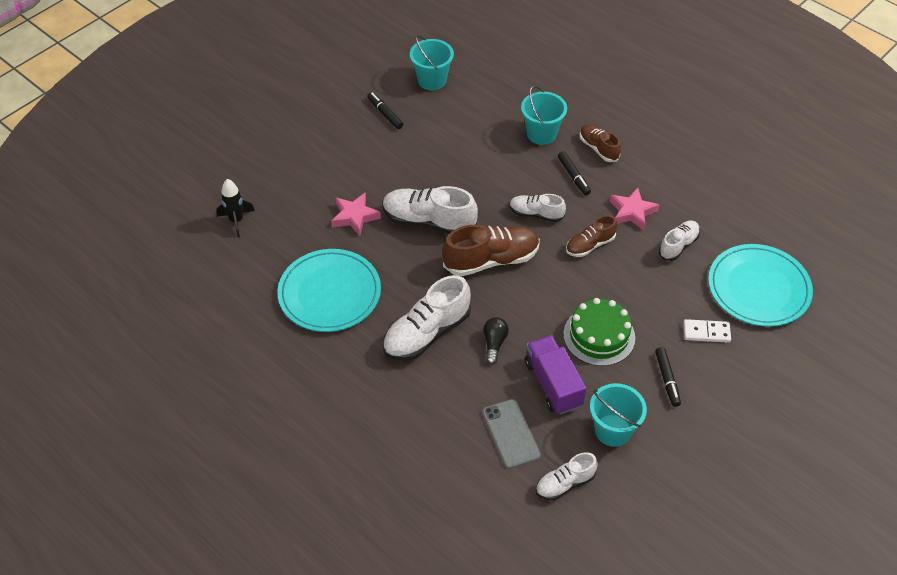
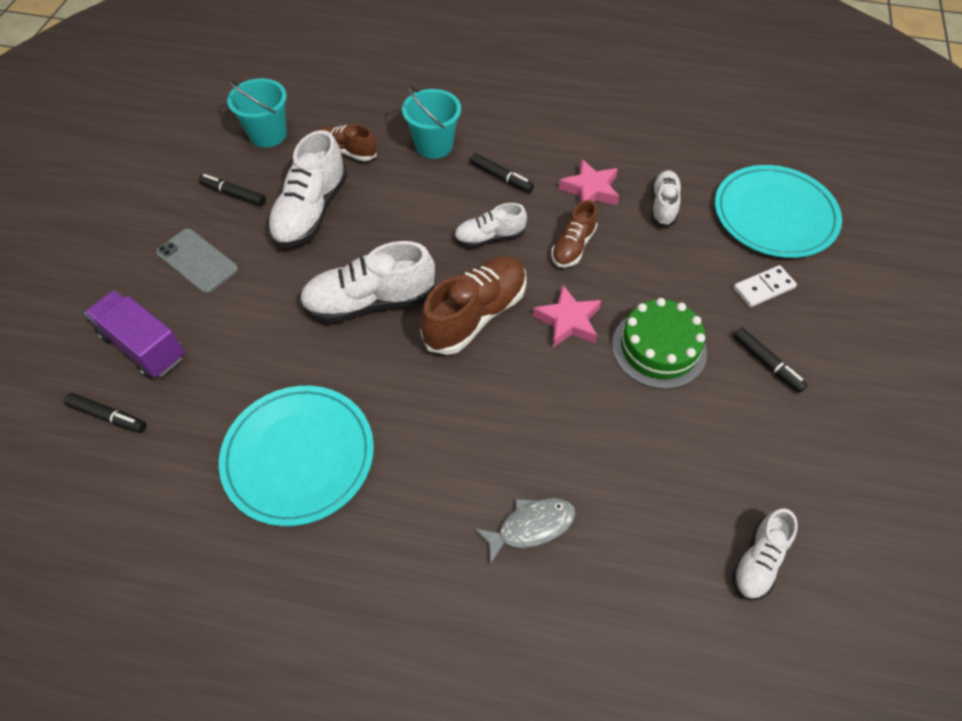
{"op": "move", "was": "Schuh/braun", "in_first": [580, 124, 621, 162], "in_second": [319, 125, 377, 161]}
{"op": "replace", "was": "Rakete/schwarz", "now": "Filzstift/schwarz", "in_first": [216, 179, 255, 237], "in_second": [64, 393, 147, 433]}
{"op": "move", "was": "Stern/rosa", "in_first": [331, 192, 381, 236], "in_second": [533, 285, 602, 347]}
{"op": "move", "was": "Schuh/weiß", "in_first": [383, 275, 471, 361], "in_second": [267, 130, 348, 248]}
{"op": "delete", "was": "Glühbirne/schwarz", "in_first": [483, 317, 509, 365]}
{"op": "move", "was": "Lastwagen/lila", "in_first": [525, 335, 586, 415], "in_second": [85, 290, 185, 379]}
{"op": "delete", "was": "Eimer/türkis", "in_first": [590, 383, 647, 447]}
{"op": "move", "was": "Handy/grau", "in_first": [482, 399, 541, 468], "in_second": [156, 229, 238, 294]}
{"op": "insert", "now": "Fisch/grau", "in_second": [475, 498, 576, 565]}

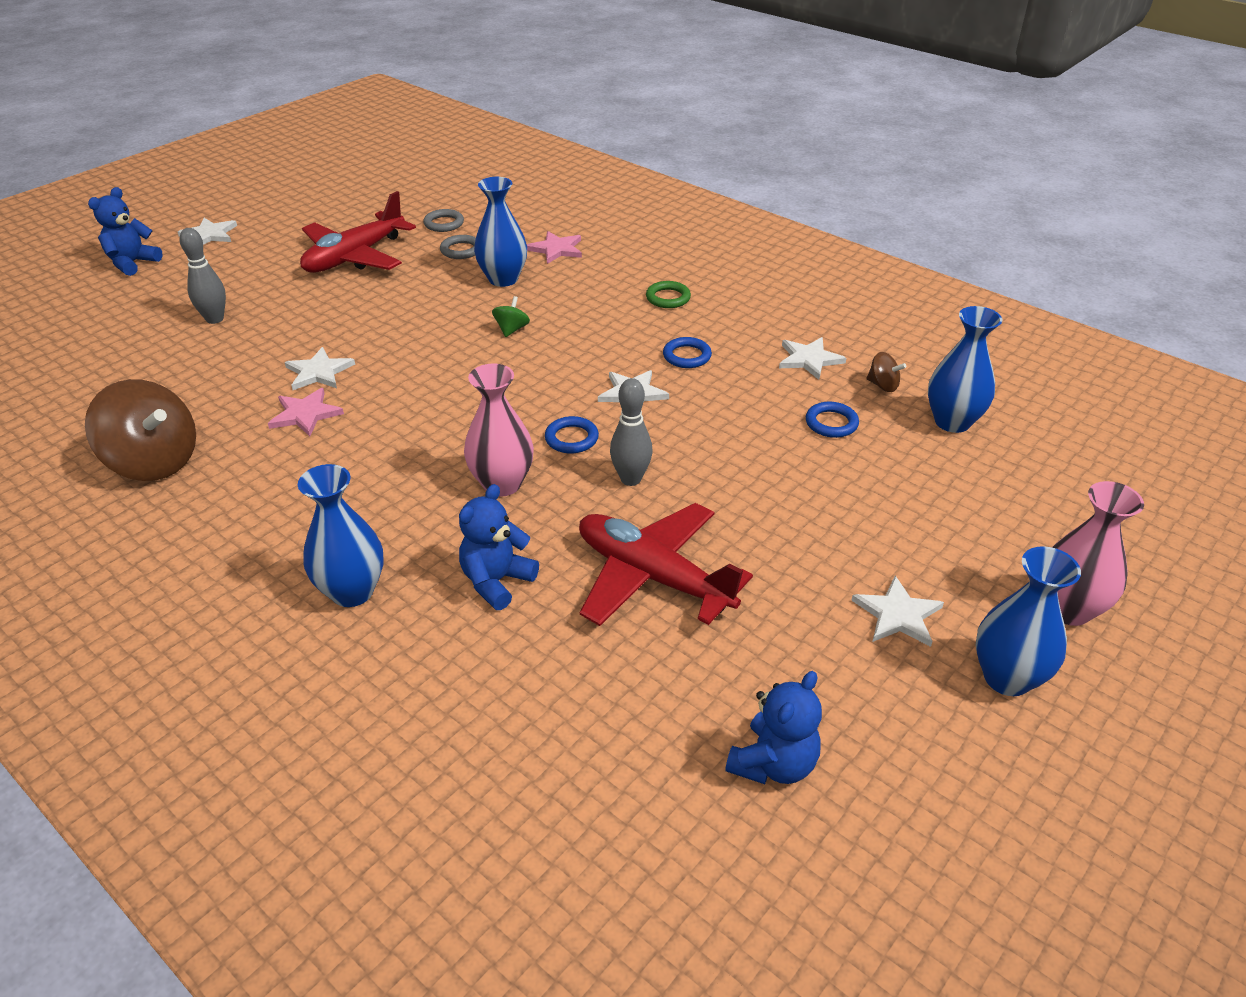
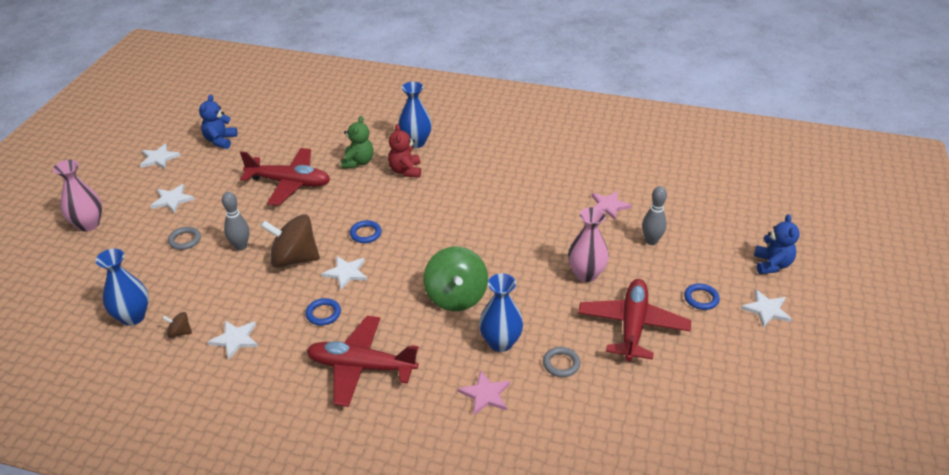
{"op": "move", "was": "Ring/grau", "in_first": [423, 209, 464, 232], "in_second": [168, 227, 201, 250]}
{"op": "replace", "was": "Ring/grün", "now": "Flugzeug/rot", "in_first": [646, 281, 691, 308], "in_second": [306, 316, 419, 407]}
{"op": "resize", "was": "Kreisel/grün", "in_first": [492, 296, 530, 337], "in_second": [424, 247, 488, 311], "ratio": 2.25}
{"op": "move", "was": "Stern/weiß", "in_first": [285, 347, 355, 390], "in_second": [140, 143, 181, 169]}
{"op": "move", "was": "Vase/rosa", "in_first": [464, 364, 534, 497], "in_second": [568, 207, 609, 282]}
{"op": "move", "was": "Bowlingkegel/grau", "in_first": [610, 378, 652, 486], "in_second": [222, 192, 249, 251]}
{"op": "move", "was": "Kreisel/braun", "in_first": [85, 379, 196, 481], "in_second": [261, 214, 320, 268]}
{"op": "move", "was": "Stern/rosa", "in_first": [268, 388, 344, 436], "in_second": [592, 191, 632, 220]}
{"op": "move", "was": "Ring/blau", "in_first": [806, 402, 859, 438], "in_second": [684, 283, 720, 310]}
{"op": "recolor", "was": "Teddybär/blau", "now": "Teddybär/grün", "in_first": [459, 484, 539, 610], "in_second": [341, 116, 374, 168]}
{"op": "delete", "was": "Vase/blau", "in_first": [976, 546, 1081, 696]}
{"op": "insert", "now": "Teddybär/rot", "in_second": [388, 124, 421, 178]}

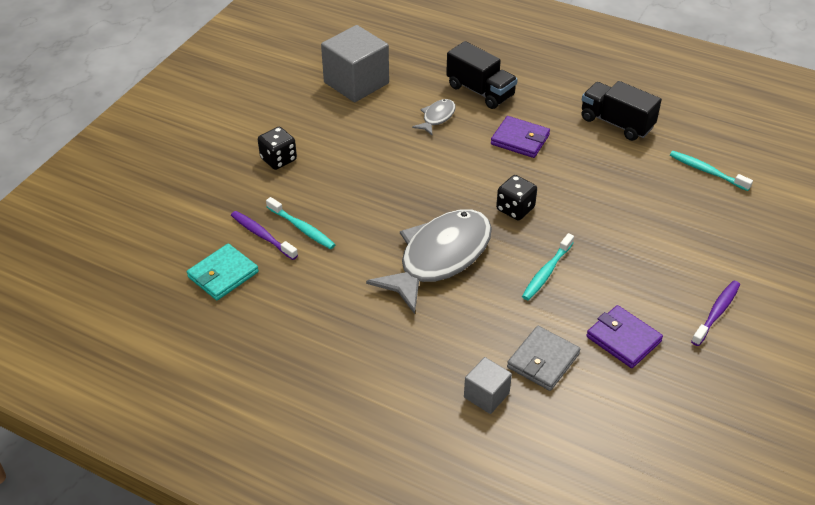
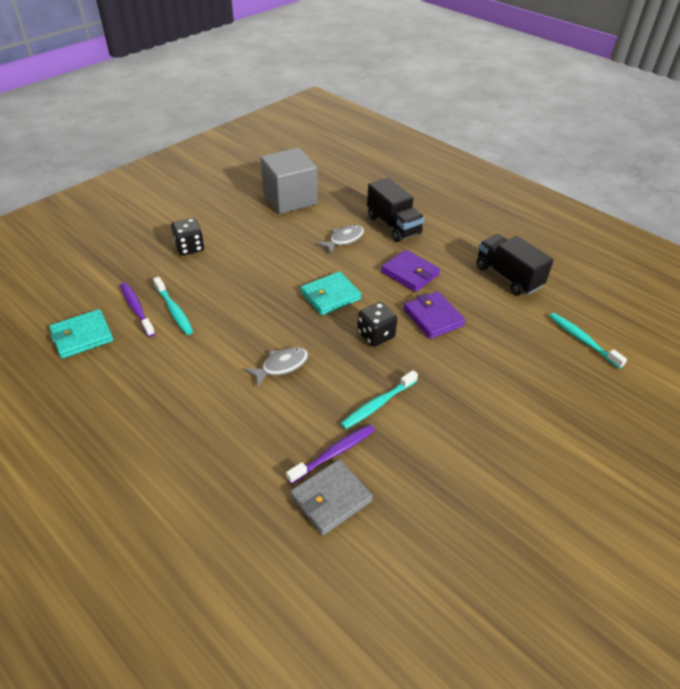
{"op": "resize", "was": "Fisch/grau", "in_first": [366, 209, 492, 314], "in_second": [245, 347, 308, 386], "ratio": 0.44}
{"op": "move", "was": "Zahnbürste/lila", "in_first": [691, 280, 740, 346], "in_second": [286, 424, 375, 484]}
{"op": "move", "was": "Geldbörse/lila", "in_first": [586, 305, 663, 368], "in_second": [403, 292, 466, 339]}
{"op": "delete", "was": "Kubus/grau", "in_first": [464, 357, 512, 414]}
{"op": "insert", "now": "Geldbörse/türkis", "in_second": [301, 272, 362, 315]}

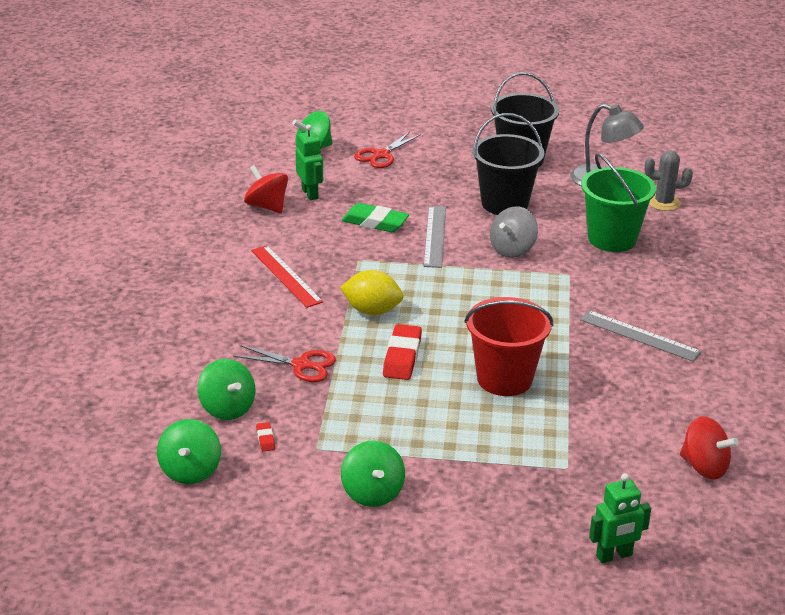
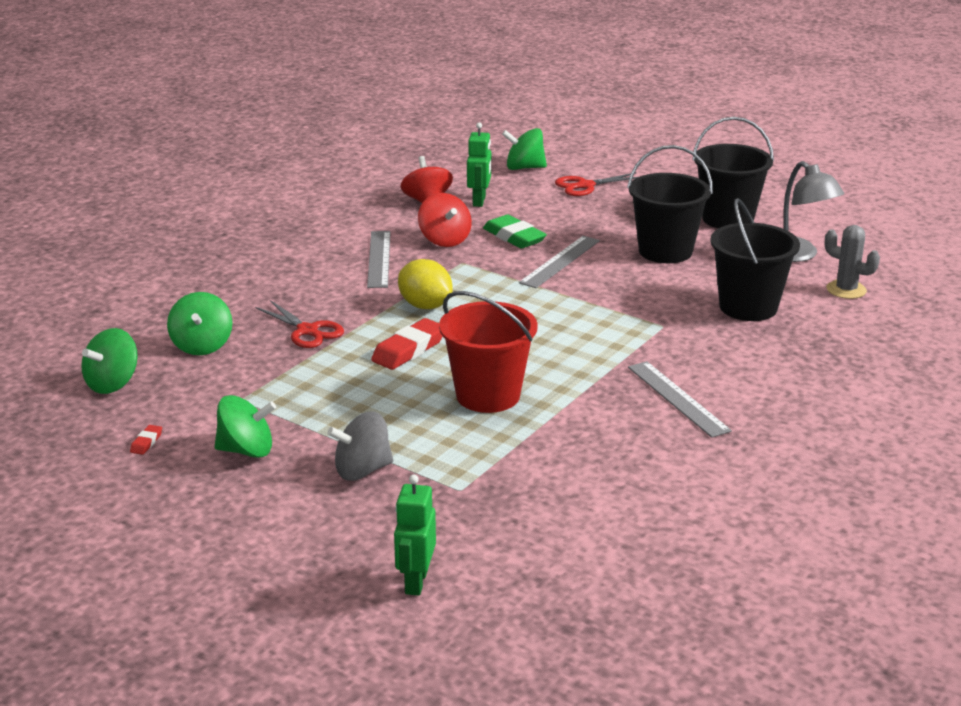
{"op": "recolor", "was": "Eimer/grün", "now": "Eimer/schwarz", "in_first": [581, 153, 656, 252], "in_second": [710, 198, 800, 321]}
{"op": "move", "was": "Kreisel/grau", "in_first": [490, 206, 538, 258], "in_second": [327, 412, 393, 481]}
{"op": "recolor", "was": "Lineal/rot", "now": "Lineal/grau", "in_first": [251, 245, 323, 308], "in_second": [367, 231, 391, 288]}
{"op": "move", "was": "Kreisel/rot", "in_first": [680, 416, 738, 480], "in_second": [418, 193, 472, 247]}
{"op": "move", "was": "Radiergummi/rot", "in_first": [256, 422, 275, 451], "in_second": [130, 425, 162, 455]}
{"op": "rotate", "was": "Kreisel/grün", "in_first": [341, 441, 405, 507], "in_second": [214, 395, 276, 458], "clockwise": -105}
{"op": "rotate", "was": "Roboter/grün", "in_first": [589, 473, 651, 563], "in_second": [394, 474, 436, 596], "clockwise": 90}

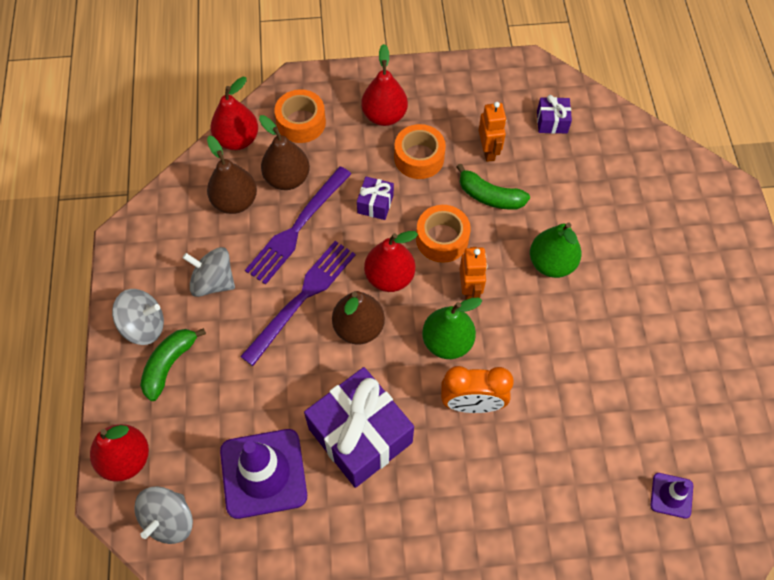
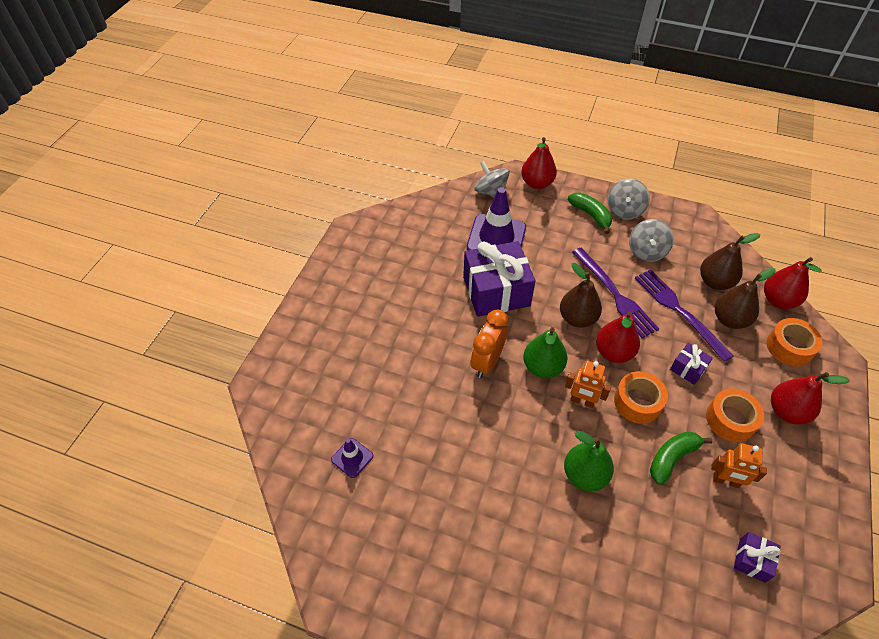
{"op": "rotate", "was": "Kreisel/grau", "in_first": [183, 247, 235, 297], "in_second": [629, 219, 674, 262], "clockwise": 150}

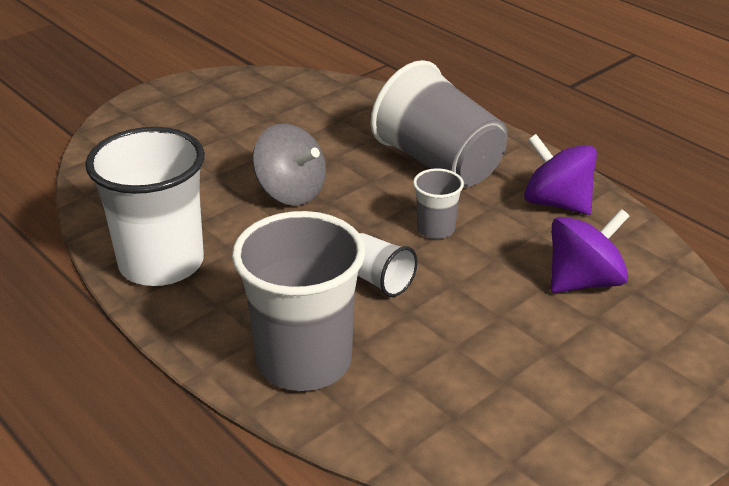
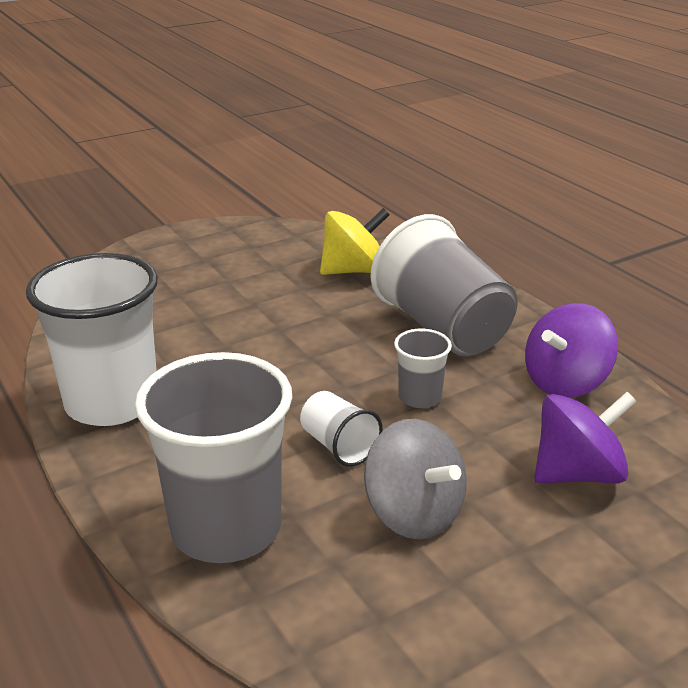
{"op": "move", "was": "Kreisel/grau", "in_first": [252, 123, 326, 206], "in_second": [364, 419, 467, 539]}
{"op": "rotate", "was": "Kreisel/lila", "in_first": [524, 134, 597, 215], "in_second": [525, 303, 618, 398], "clockwise": -90}
{"op": "insert", "now": "Kreisel/gelb", "in_second": [320, 208, 390, 275]}

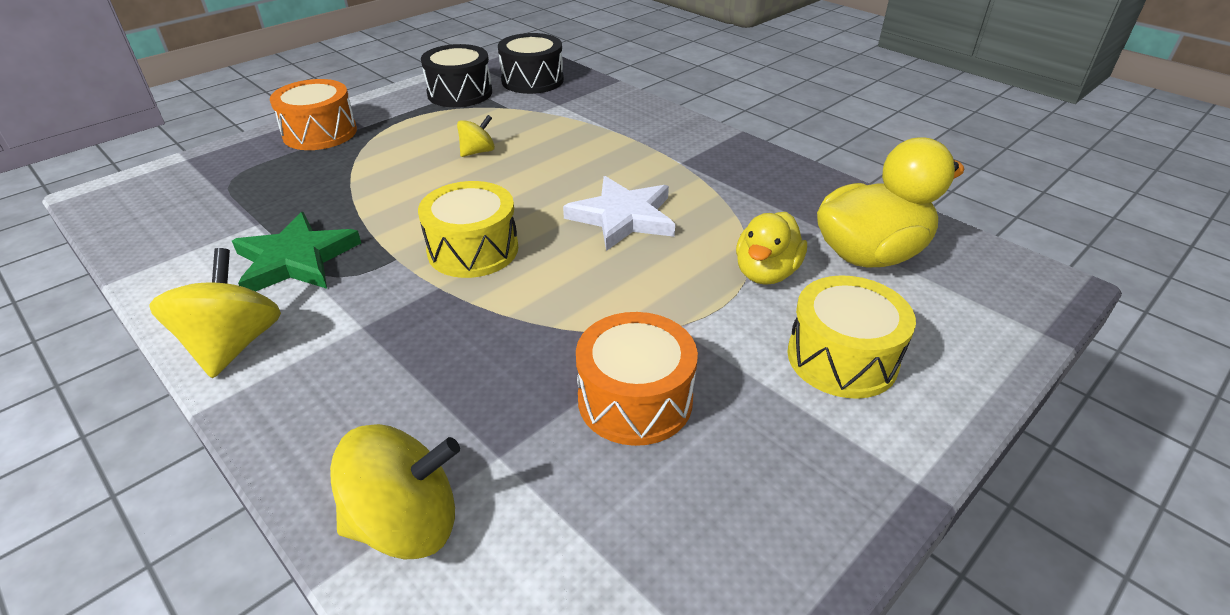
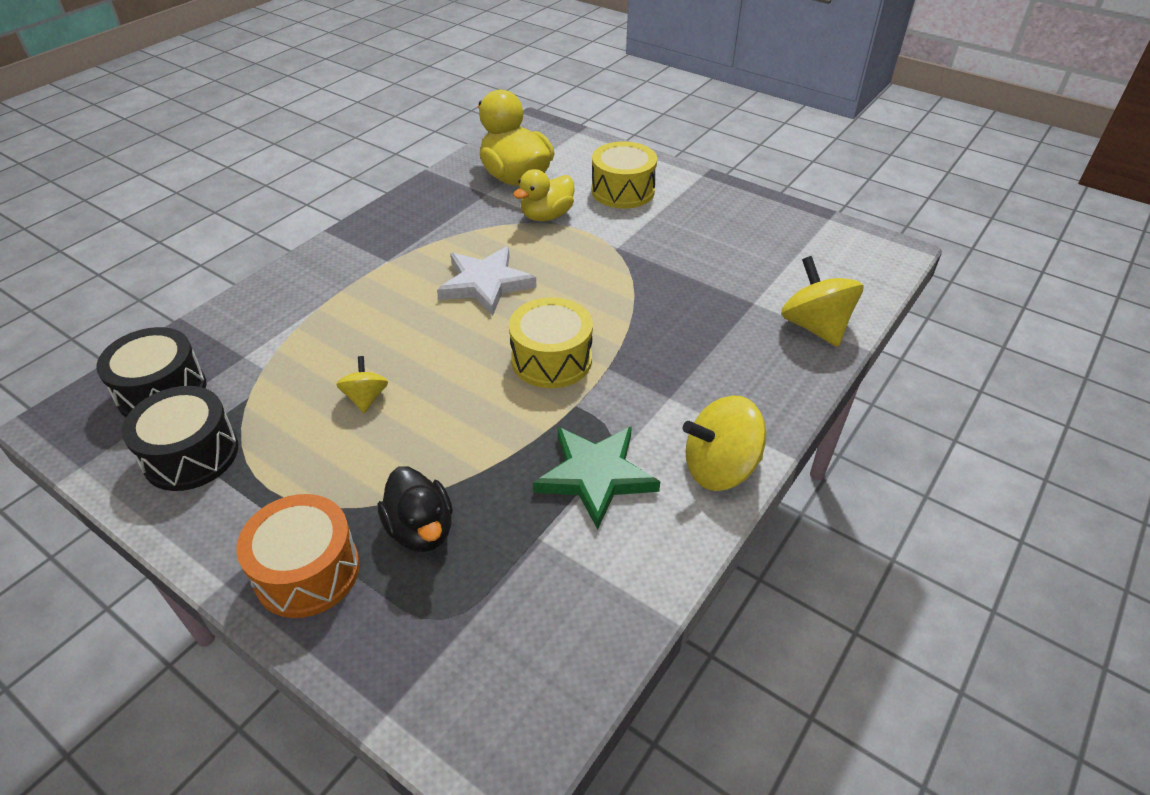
{"op": "rotate", "was": "Kreisel/gelb", "in_first": [457, 115, 495, 157], "in_second": [336, 356, 388, 413], "clockwise": 45}
{"op": "rotate", "was": "Ente/gelb", "in_first": [736, 212, 807, 285], "in_second": [513, 169, 574, 221], "clockwise": 120}
{"op": "delete", "was": "Trommel/orange", "in_first": [576, 312, 698, 446]}
{"op": "insert", "now": "Ente/schwarz", "in_second": [378, 467, 453, 552]}

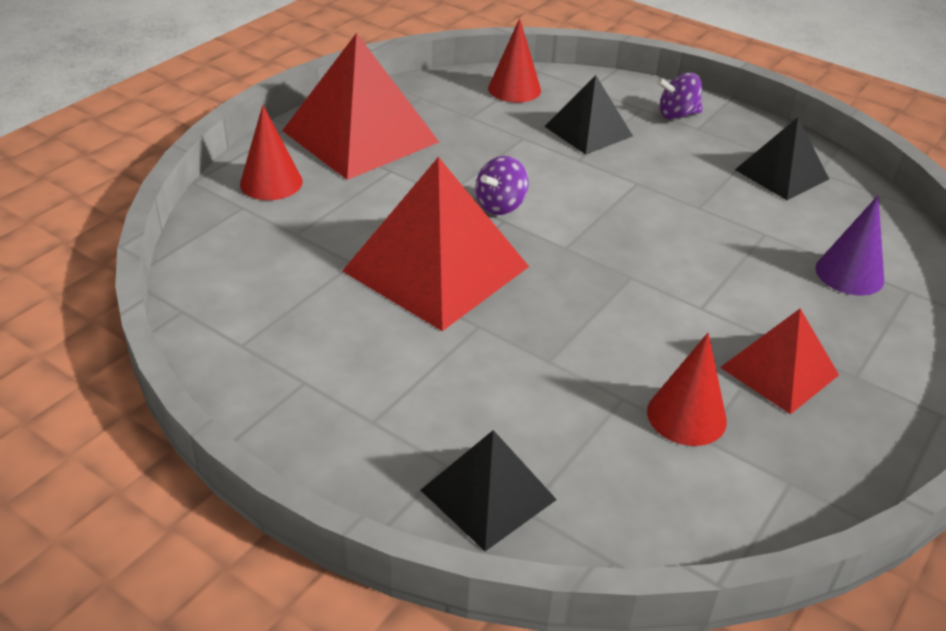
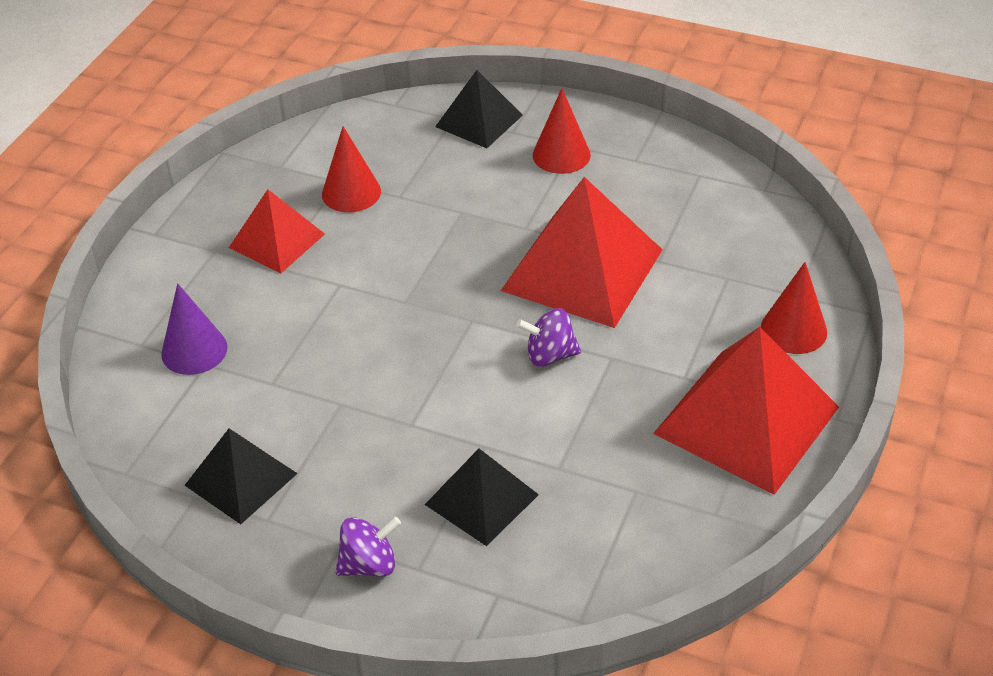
{"op": "move", "was": "Kegel/rot", "in_first": [488, 18, 541, 103], "in_second": [533, 88, 591, 174]}
{"op": "rotate", "was": "Kreisel/lila", "in_first": [476, 156, 529, 215], "in_second": [516, 308, 581, 367], "clockwise": -120}

